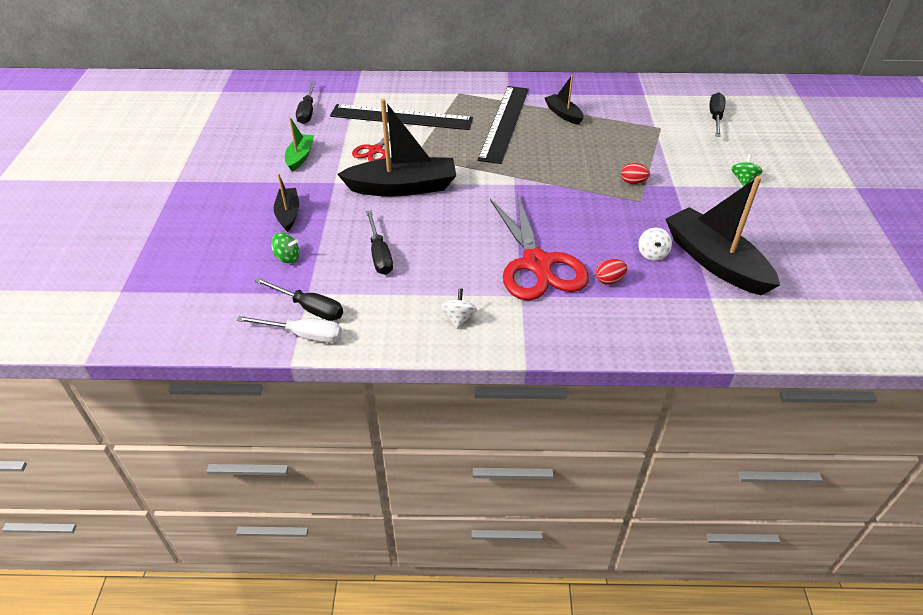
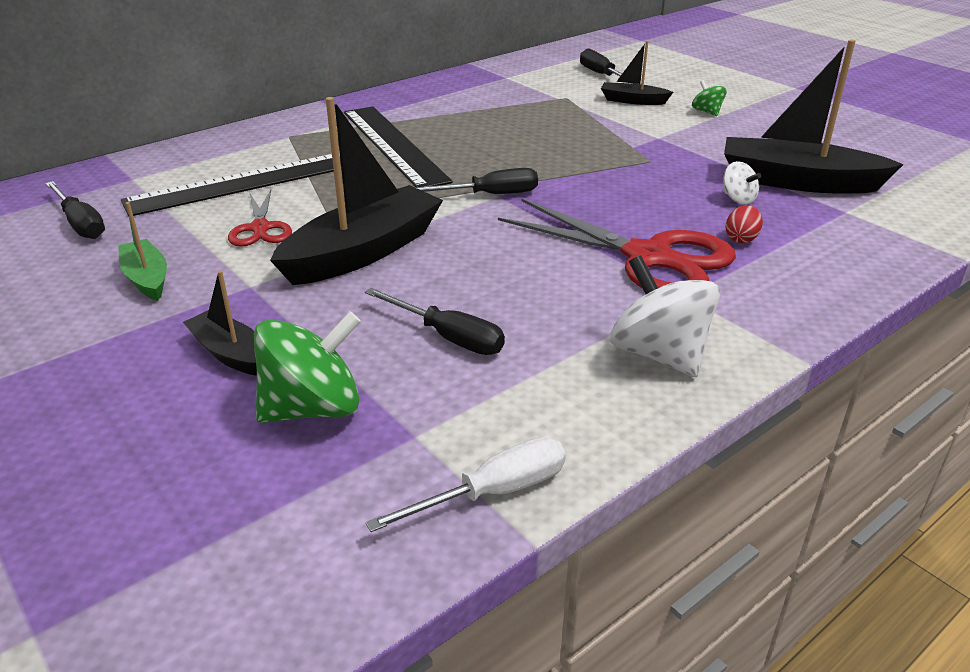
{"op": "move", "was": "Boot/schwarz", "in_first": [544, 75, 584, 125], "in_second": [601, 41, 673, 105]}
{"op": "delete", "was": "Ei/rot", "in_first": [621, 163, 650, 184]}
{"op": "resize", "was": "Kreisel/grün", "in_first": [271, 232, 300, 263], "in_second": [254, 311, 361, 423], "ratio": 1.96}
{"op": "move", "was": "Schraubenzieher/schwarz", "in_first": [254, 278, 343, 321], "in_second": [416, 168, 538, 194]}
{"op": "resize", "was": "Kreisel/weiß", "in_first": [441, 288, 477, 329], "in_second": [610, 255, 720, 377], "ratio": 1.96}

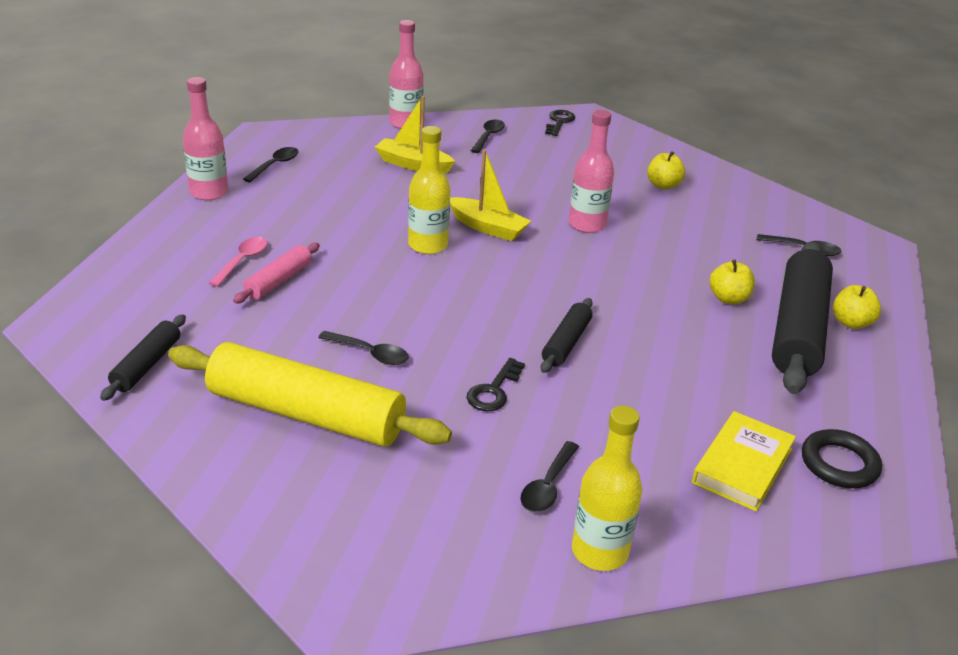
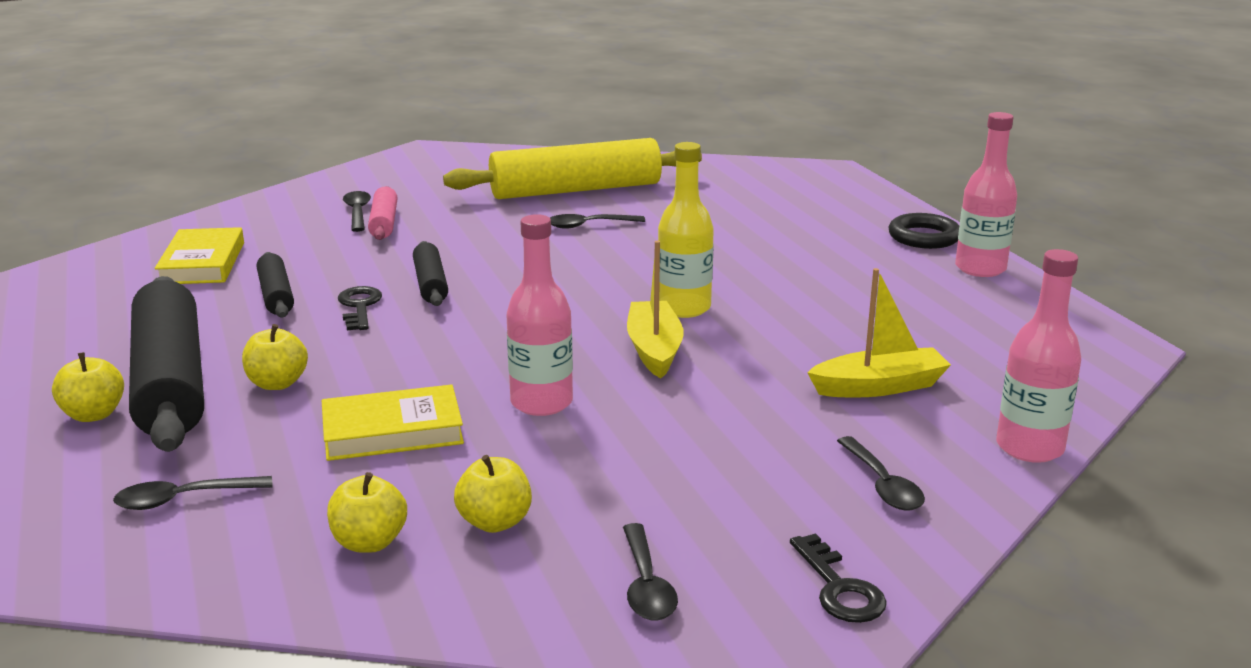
{"op": "move", "was": "Löffel/schwarz", "in_first": [243, 147, 299, 182], "in_second": [623, 523, 678, 621]}
{"op": "rotate", "was": "Boot/gelb", "in_first": [450, 149, 531, 241], "in_second": [627, 241, 684, 378], "clockwise": 90}
{"op": "delete", "was": "Löffel/rosa", "in_first": [209, 237, 267, 287]}
{"op": "move", "was": "Nudelholz/rosa", "in_first": [233, 243, 320, 304], "in_second": [368, 186, 397, 240]}
{"op": "move", "was": "Nudelholz/schwarz", "in_first": [100, 314, 186, 401], "in_second": [257, 252, 294, 318]}
{"op": "move", "was": "Schlüssel/schwarz", "in_first": [467, 358, 525, 411], "in_second": [338, 286, 382, 330]}
{"op": "delete", "was": "Flasche/gelb", "in_first": [572, 406, 642, 571]}
{"op": "move", "was": "Ring/schwarz", "in_first": [802, 429, 882, 488], "in_second": [889, 213, 959, 249]}
{"op": "insert", "now": "Buch/gelb", "in_second": [322, 384, 464, 461]}
{"op": "insert", "now": "Apfel/gelb", "in_second": [327, 472, 407, 553]}

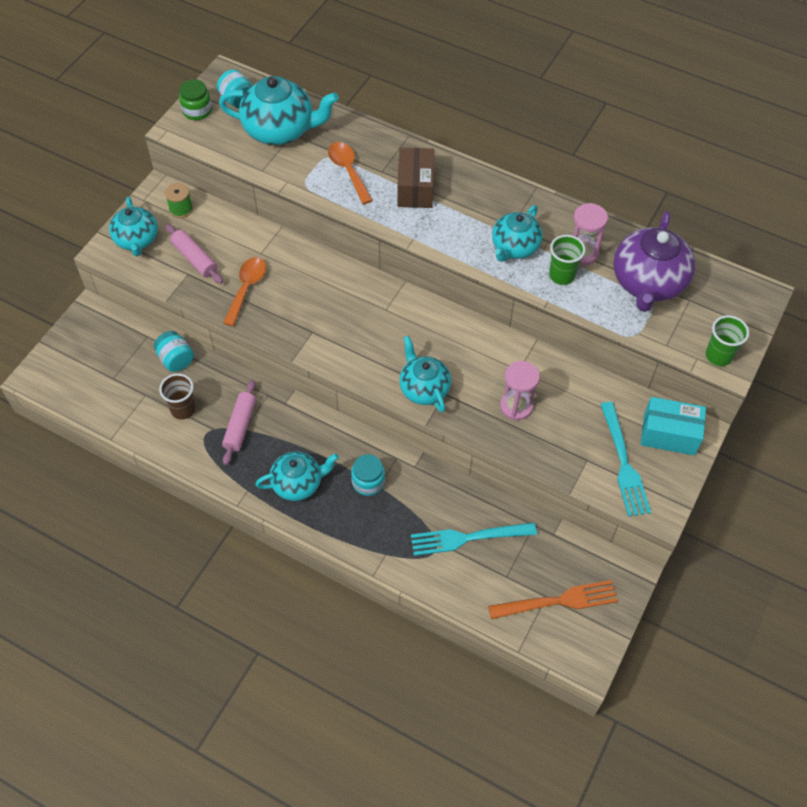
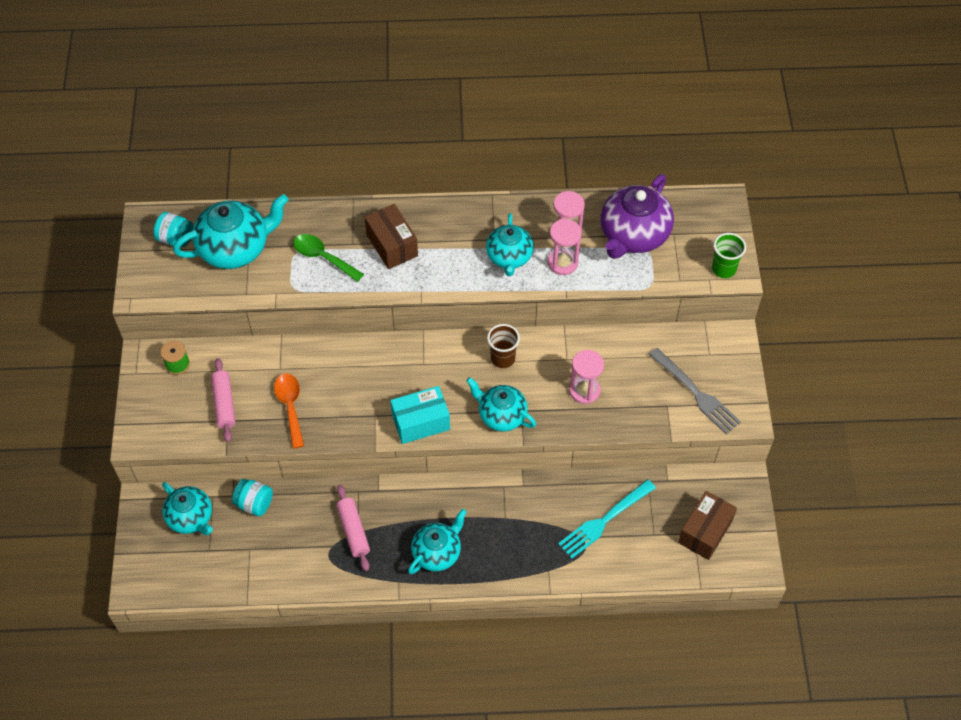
{"op": "delete", "was": "Einmachglas/grün", "in_first": [179, 79, 212, 120]}
{"op": "recolor", "was": "Löffel/orange", "now": "Löffel/grün", "in_first": [328, 142, 373, 204], "in_second": [293, 234, 364, 282]}
{"op": "move", "was": "Teekanne/türkis", "in_first": [109, 197, 158, 256], "in_second": [162, 482, 213, 535]}
{"op": "rotate", "was": "Teekanne/lila", "in_first": [613, 211, 695, 312], "in_second": [600, 174, 674, 259], "clockwise": 45}
{"op": "rotate", "was": "Nudelholz/rosa", "in_first": [165, 224, 223, 284], "in_second": [211, 358, 235, 442], "clockwise": 60}
{"op": "replace", "was": "Becher/grün", "now": "Sanduhr/rosa", "in_first": [549, 235, 585, 285], "in_second": [548, 219, 581, 275]}
{"op": "move", "was": "Becher/braun", "in_first": [159, 374, 196, 420], "in_second": [487, 324, 520, 368]}
{"op": "move", "was": "Schachtel/türkis", "in_first": [641, 397, 706, 456], "in_second": [390, 386, 450, 444]}
{"op": "recolor", "was": "Gabel/türkis", "now": "Gabel/grau", "in_first": [600, 402, 651, 517], "in_second": [649, 348, 741, 434]}
{"op": "delete", "was": "Einmachglas/türkis", "in_first": [351, 454, 385, 496]}
{"op": "replace", "was": "Gabel/orange", "now": "Schachtel/braun", "in_first": [488, 580, 618, 619], "in_second": [678, 491, 737, 560]}

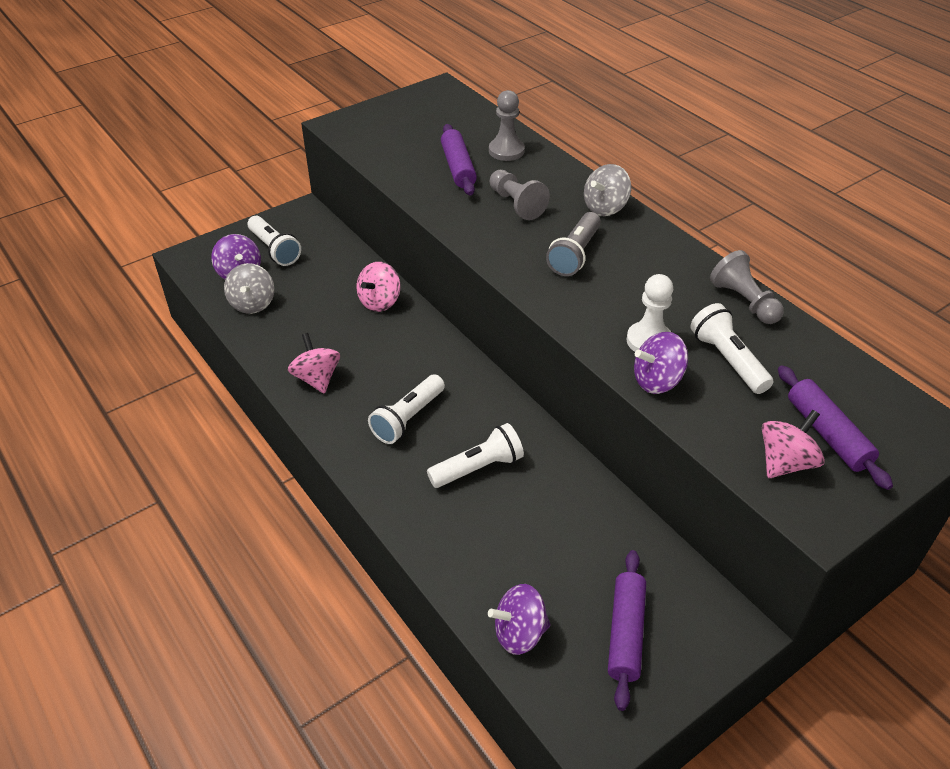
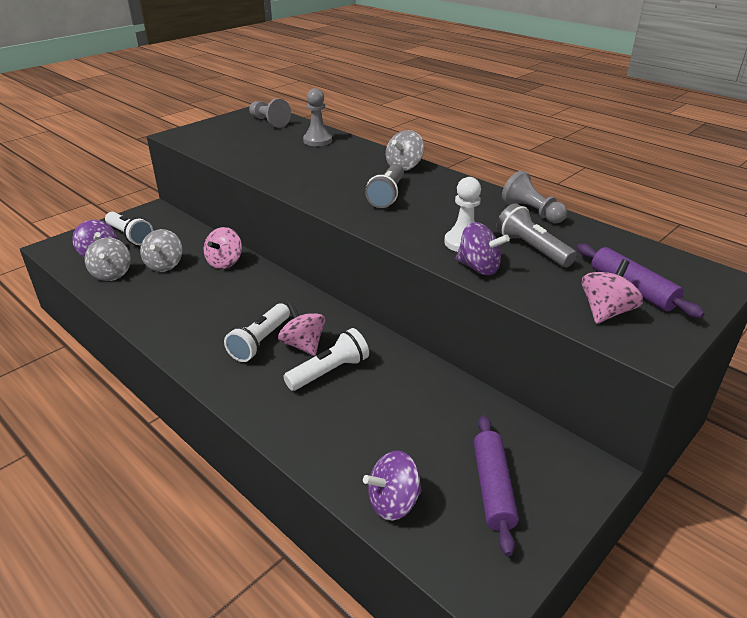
{"op": "delete", "was": "Nudelholz/lila", "in_first": [441, 124, 477, 195]}
{"op": "move", "was": "Bauer/grau", "in_first": [490, 170, 550, 220], "in_second": [249, 99, 291, 128]}
{"op": "recolor", "was": "Taschenlampe/weiß", "now": "Taschenlampe/grau", "in_first": [690, 303, 773, 394], "in_second": [496, 203, 577, 267]}
{"op": "rotate", "was": "Kreisel/lila", "in_first": [634, 332, 688, 394], "in_second": [455, 222, 510, 275], "clockwise": -120}
{"op": "move", "was": "Kreisel/rosa", "in_first": [288, 333, 340, 393], "in_second": [278, 302, 325, 356]}
{"op": "insert", "now": "Kreisel/grau", "in_second": [140, 229, 182, 272]}

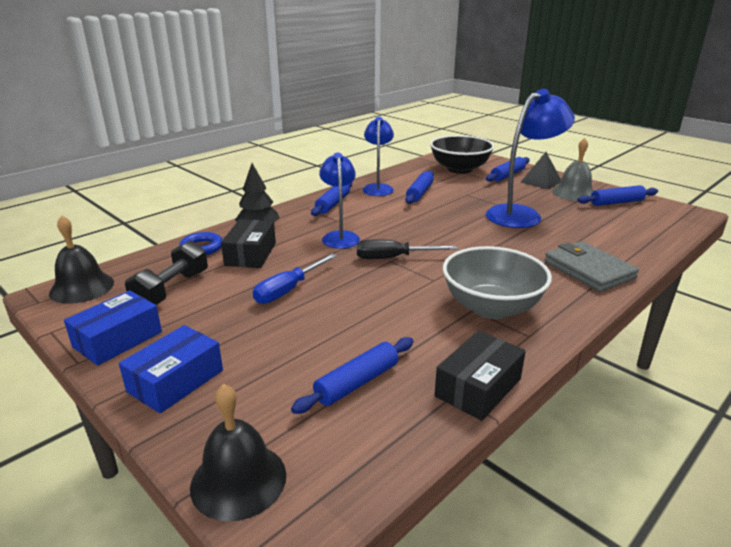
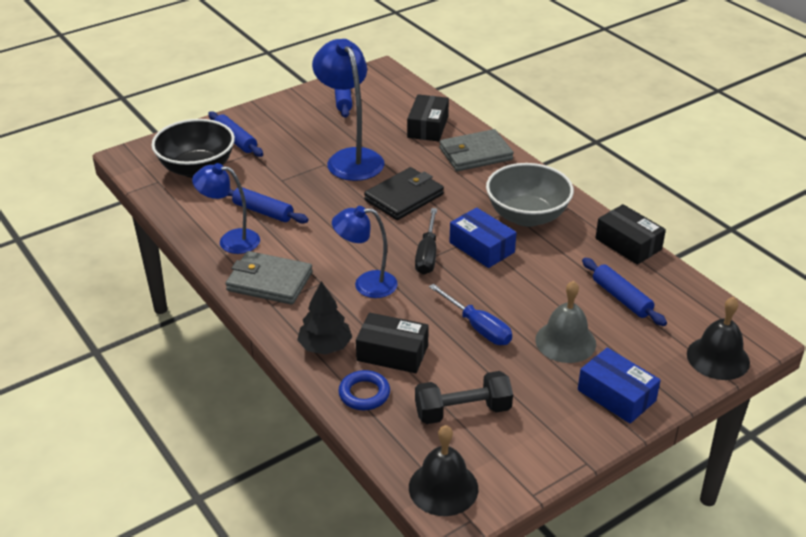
{"op": "move", "was": "Glocke/grau", "in_first": [552, 138, 594, 201], "in_second": [535, 281, 596, 363]}
{"op": "delete", "was": "Pyramide/schwarz", "in_first": [520, 152, 561, 190]}
{"op": "replace", "was": "Nudelholz/blau", "now": "Geldbörse/grau", "in_first": [311, 182, 352, 216], "in_second": [225, 251, 313, 305]}
{"op": "rotate", "was": "Hantel/schwarz", "in_first": [125, 240, 208, 305], "in_second": [415, 371, 513, 424], "clockwise": -45}
{"op": "move", "was": "Schachtel/blau", "in_first": [64, 290, 162, 366], "in_second": [450, 208, 517, 268]}
{"op": "insert", "now": "Schachtel/schwarz", "in_second": [407, 94, 449, 141]}
{"op": "insert", "now": "Geldbörse/schwarz", "in_second": [364, 167, 444, 220]}

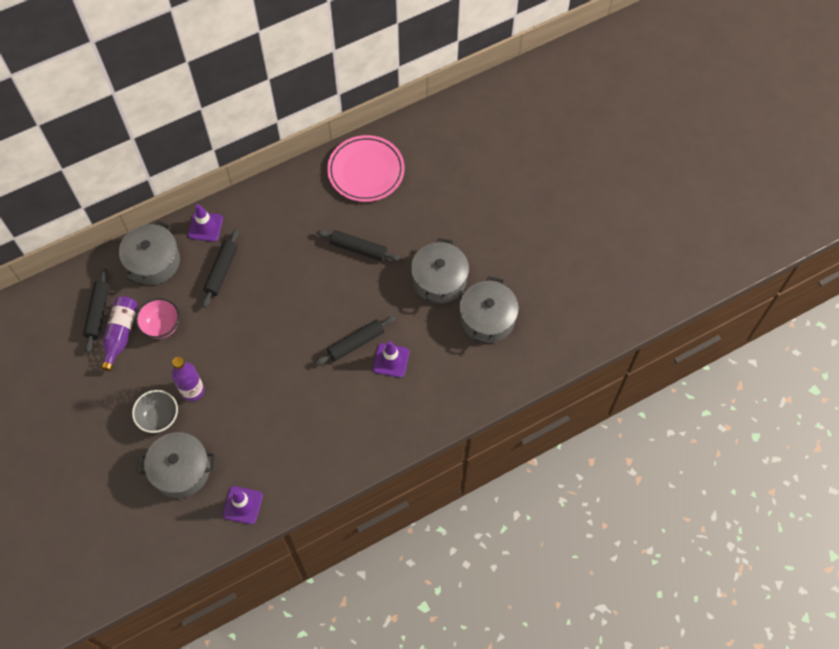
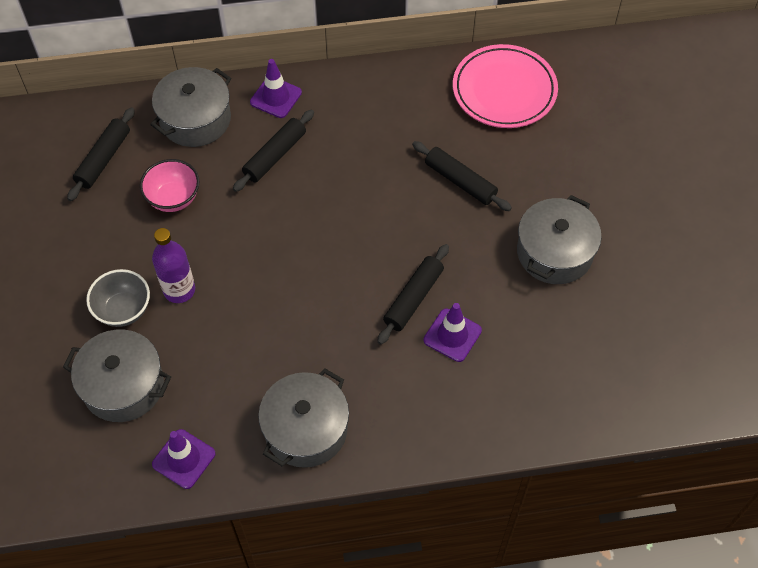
{"op": "move", "was": "Kochtopf/grau", "in_first": [459, 276, 519, 343], "in_second": [258, 369, 349, 468]}
{"op": "delete", "was": "Flasche/lila", "in_first": [101, 296, 138, 371]}
{"op": "rotate", "was": "Nudelholz/schwarz", "in_first": [315, 316, 396, 365], "in_second": [377, 244, 449, 345], "clockwise": -45}

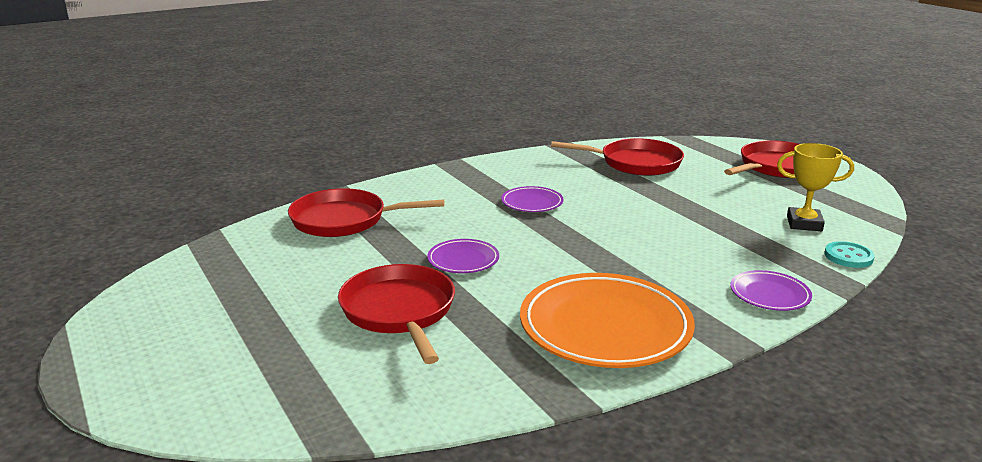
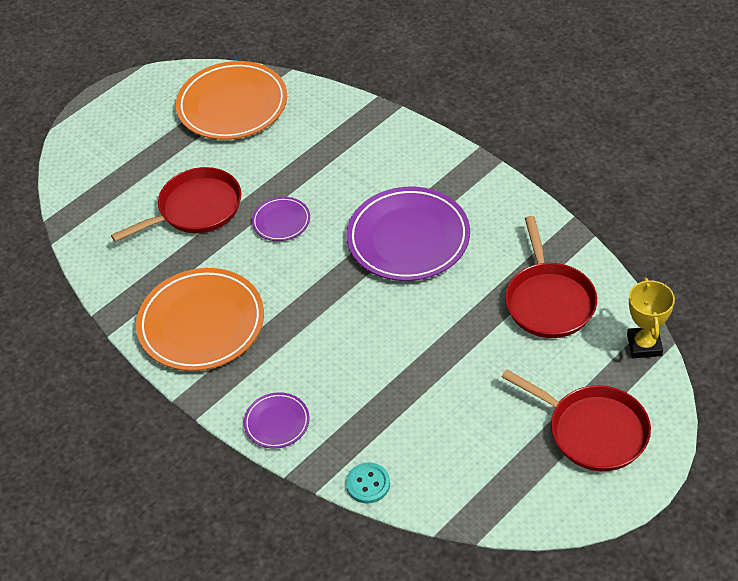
{"op": "move", "was": "Pokal/gelb", "in_first": [777, 143, 854, 231], "in_second": [627, 278, 675, 358]}
{"op": "resize", "was": "Teller/lila", "in_first": [501, 186, 563, 212], "in_second": [346, 187, 470, 281], "ratio": 2.06}
{"op": "delete", "was": "Pfanne/rot", "in_first": [288, 188, 445, 237]}
{"op": "insert", "now": "Teller/orange", "in_second": [176, 61, 287, 140]}

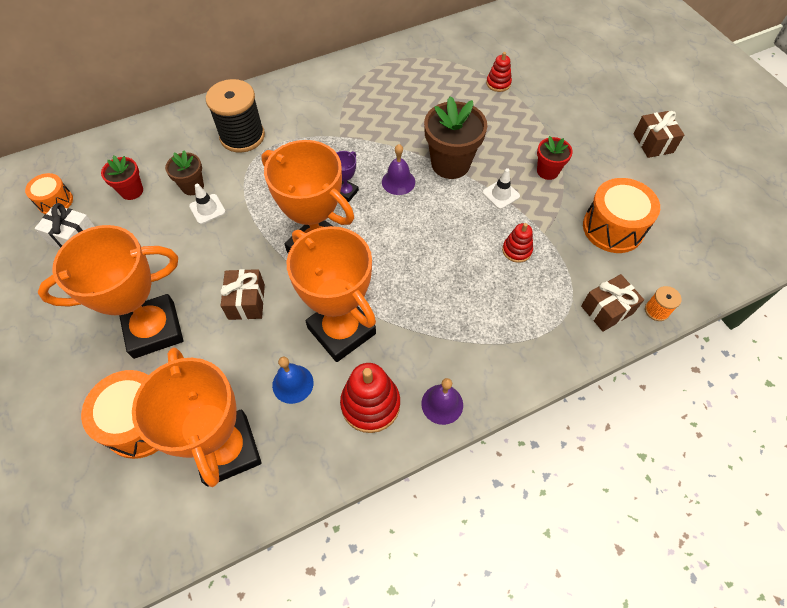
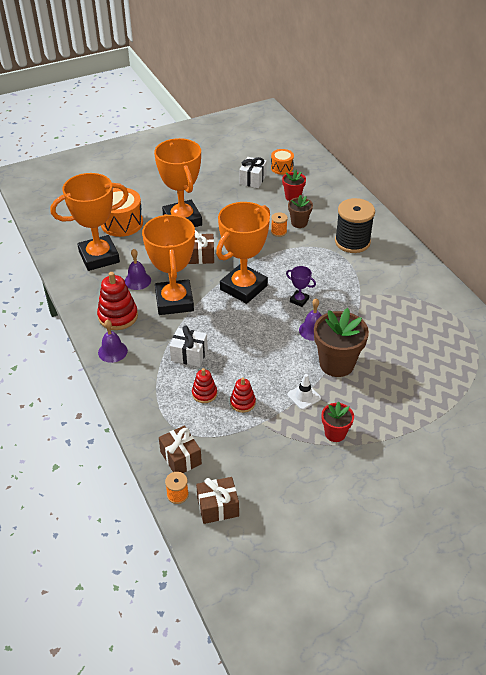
{"op": "move", "was": "Stapelspielzeug/rot", "in_first": [486, 52, 512, 92], "in_second": [192, 368, 217, 403]}
{"op": "move", "was": "Geschenk/braun", "in_first": [633, 111, 684, 158], "in_second": [196, 477, 239, 524]}
{"op": "delete", "was": "Trommel/orange", "in_first": [583, 178, 660, 253]}
{"op": "replace", "was": "Leitkegel/weiß", "now": "Garnrolle/orange", "in_first": [189, 184, 226, 224], "in_second": [271, 212, 288, 237]}
{"op": "rotate", "was": "Pokal/orange", "in_first": [286, 226, 376, 362], "in_second": [142, 214, 195, 315], "clockwise": -60}
{"op": "recolor", "was": "Glocke/blau", "now": "Glocke/lila", "in_first": [272, 357, 314, 404], "in_second": [124, 249, 151, 290]}
{"op": "insert", "now": "Geschenk/weiß", "in_second": [169, 325, 208, 367]}

